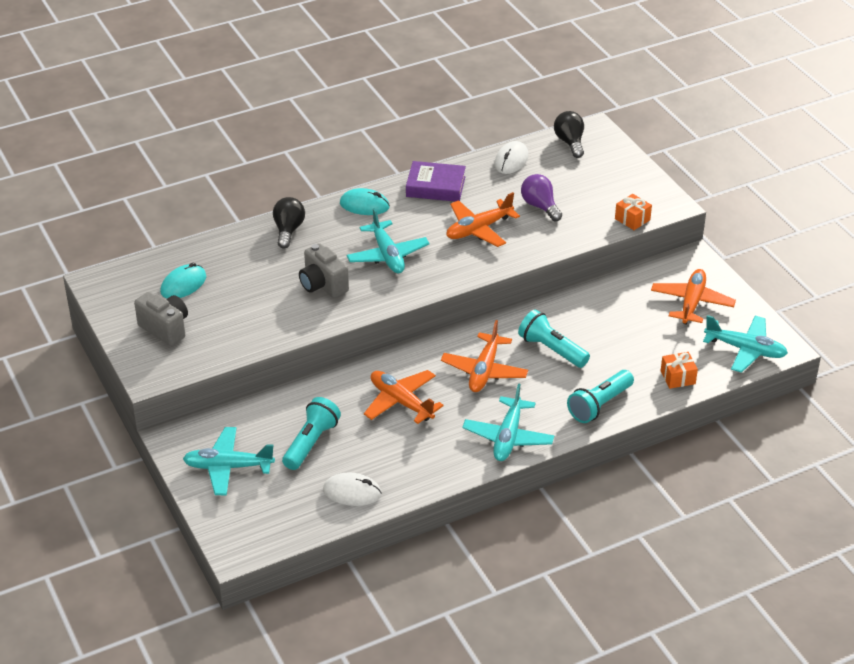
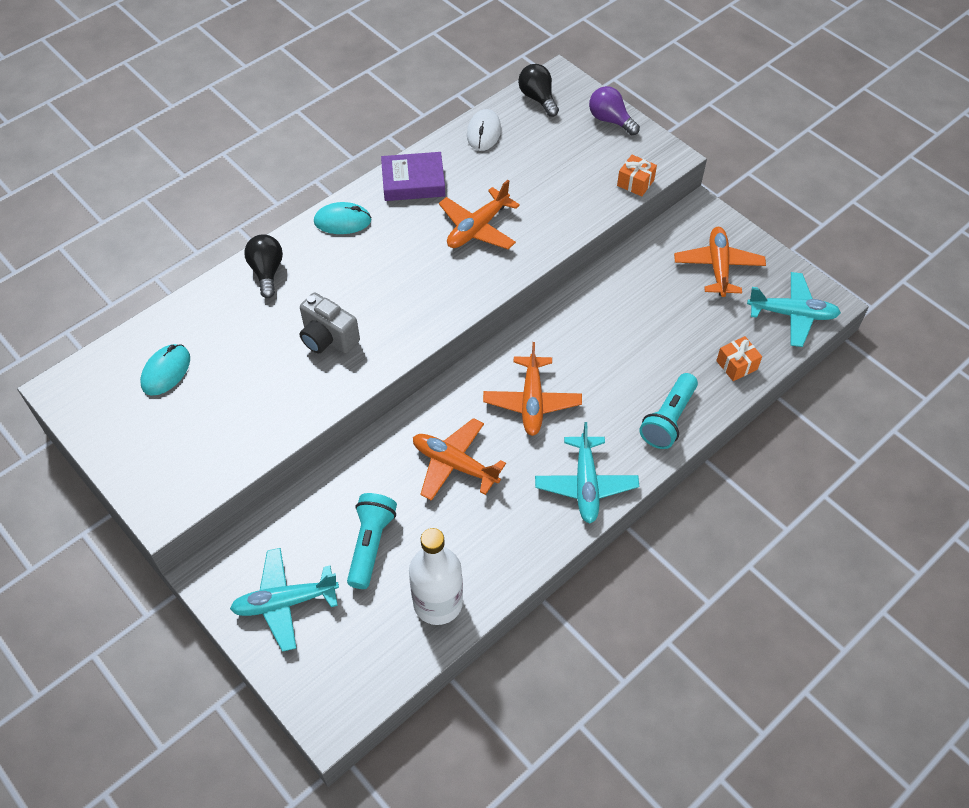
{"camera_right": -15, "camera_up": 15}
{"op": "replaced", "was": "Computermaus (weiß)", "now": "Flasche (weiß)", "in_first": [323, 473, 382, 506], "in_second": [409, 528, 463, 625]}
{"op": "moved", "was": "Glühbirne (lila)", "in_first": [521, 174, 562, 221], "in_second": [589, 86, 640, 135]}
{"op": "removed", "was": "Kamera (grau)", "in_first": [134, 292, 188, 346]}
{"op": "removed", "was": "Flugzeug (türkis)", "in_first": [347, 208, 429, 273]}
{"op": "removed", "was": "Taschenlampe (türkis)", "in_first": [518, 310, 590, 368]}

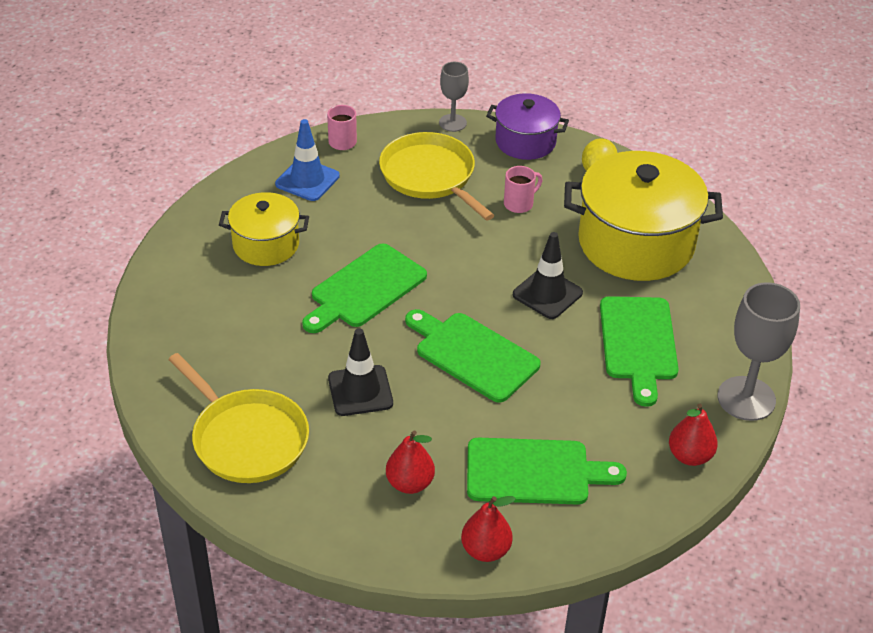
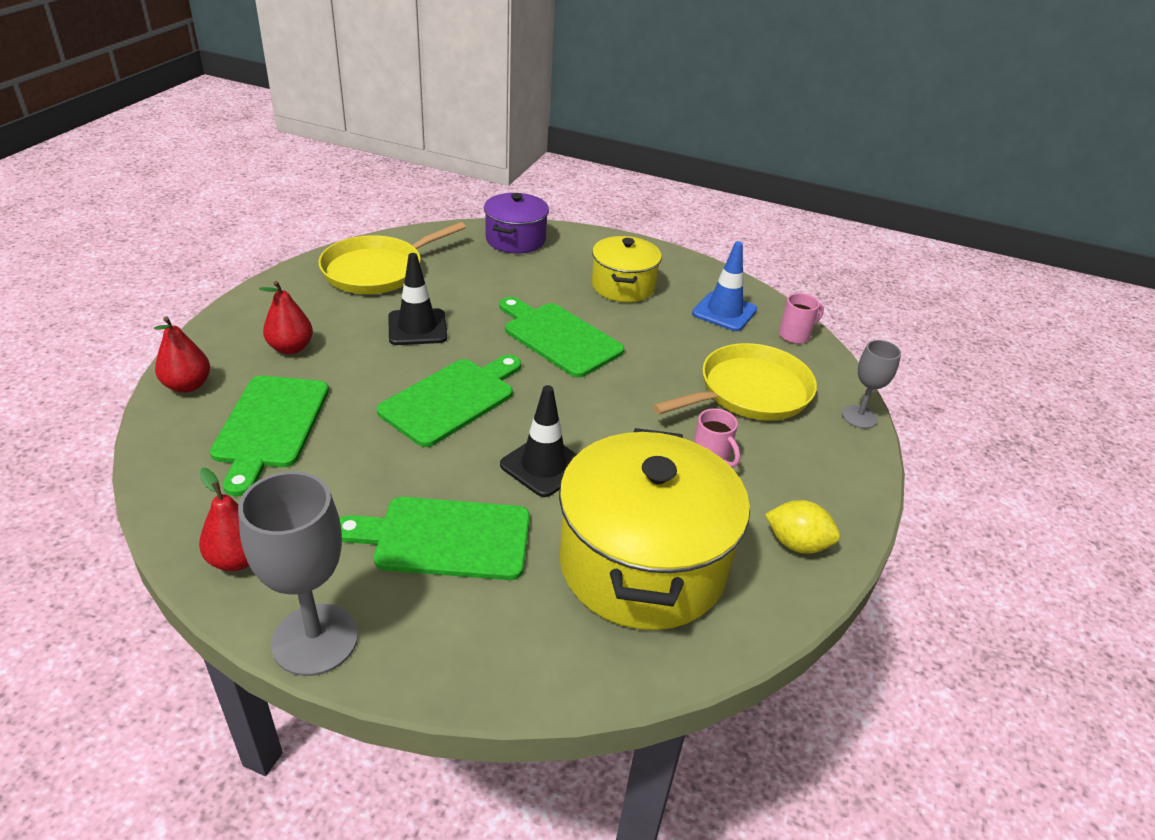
{"camera_right": 90, "camera_up": -5}
{"op": "moved", "was": "Kochtopf (lila)", "in_first": [486, 93, 569, 160], "in_second": [484, 193, 549, 254]}

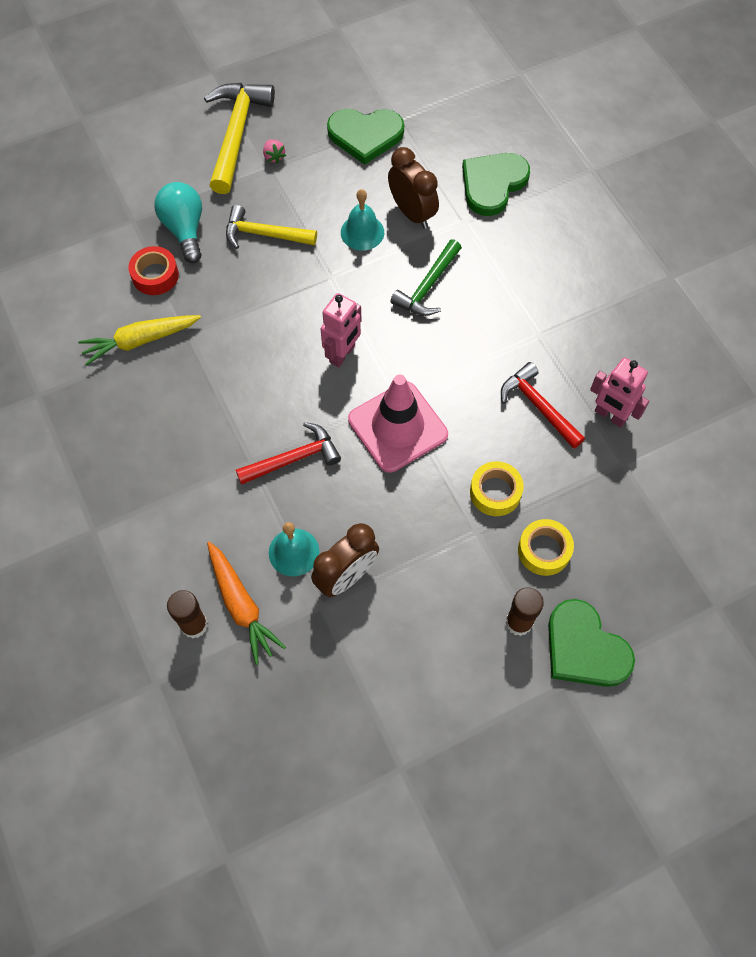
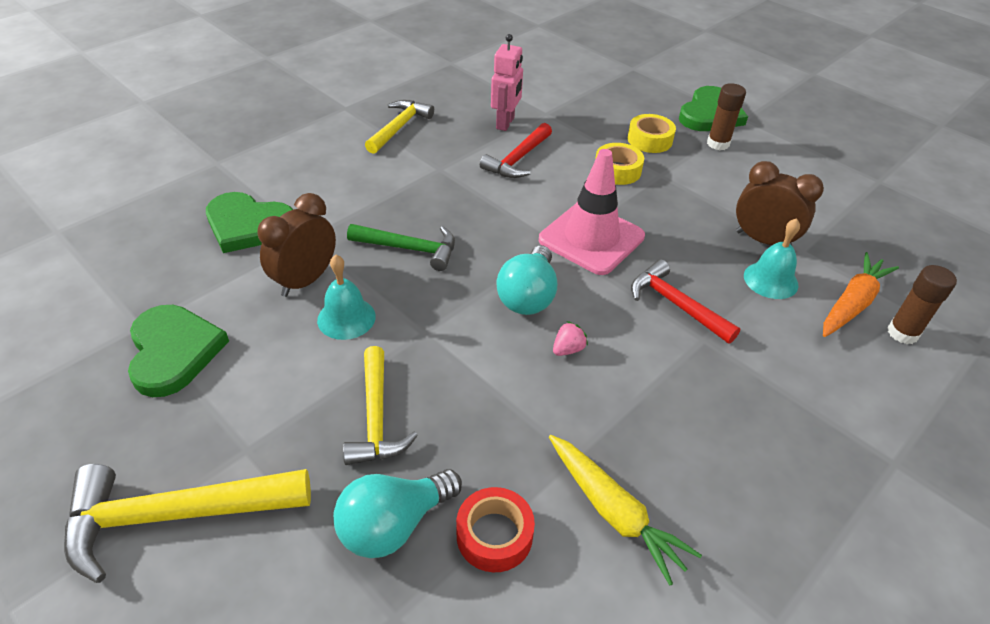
{"camera_right": -110, "camera_up": -20}
{"op": "added", "now": "Hammer (gelb)", "in_second": [365, 100, 434, 154]}
{"op": "replaced", "was": "Roboter (rosa)", "now": "Glühbirne (türkis)", "in_first": [320, 293, 361, 367], "in_second": [497, 246, 557, 315]}
{"op": "moved", "was": "Erdbeere (rosa)", "in_first": [263, 139, 286, 164], "in_second": [553, 321, 588, 356]}

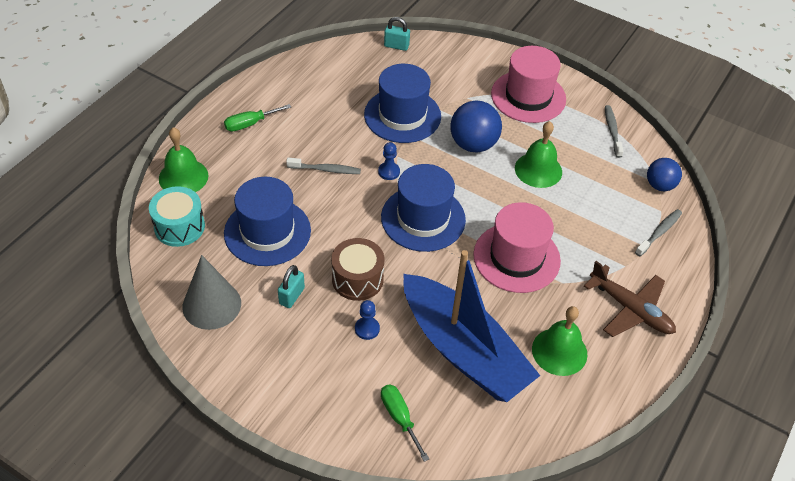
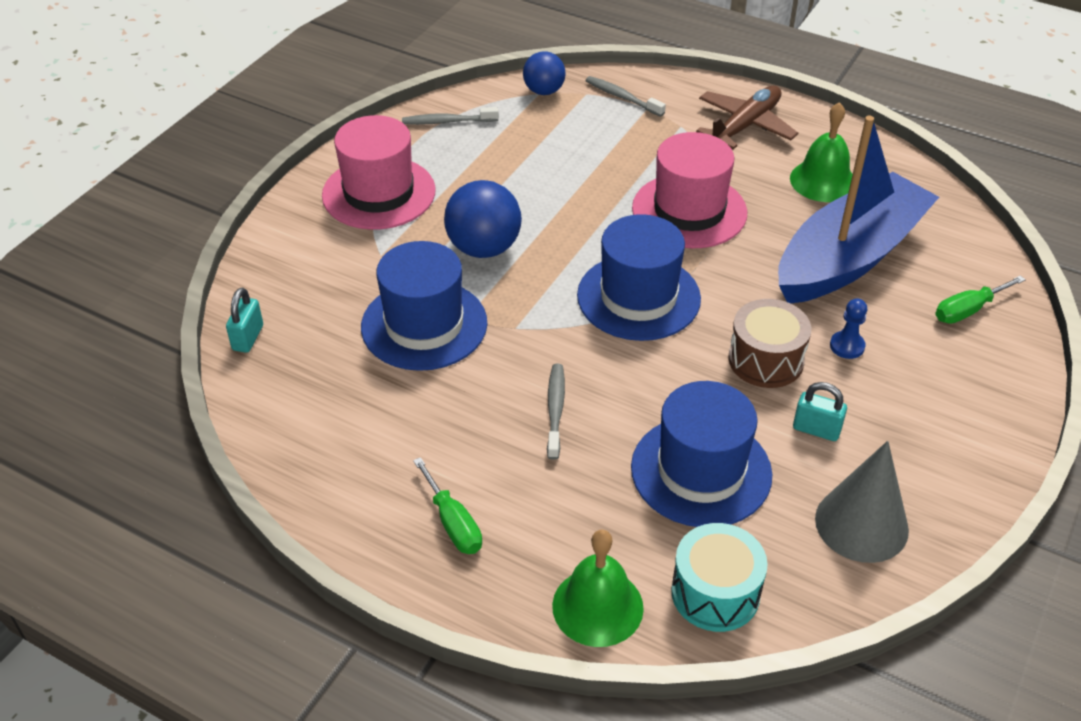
{"camera_right": -90, "camera_up": -5}
{"op": "removed", "was": "Bauer (blau)", "in_first": [378, 142, 400, 180]}
{"op": "removed", "was": "Glocke (grün)", "in_first": [515, 121, 562, 188]}

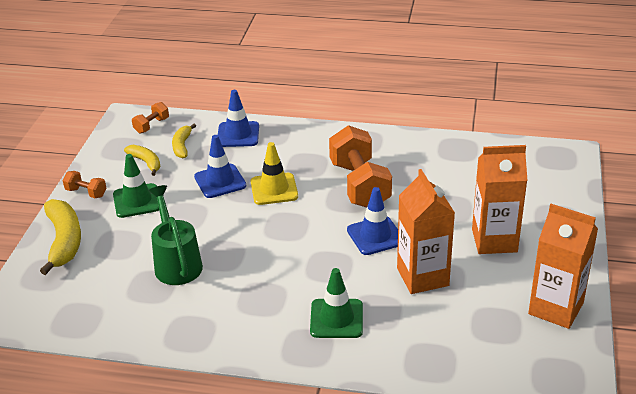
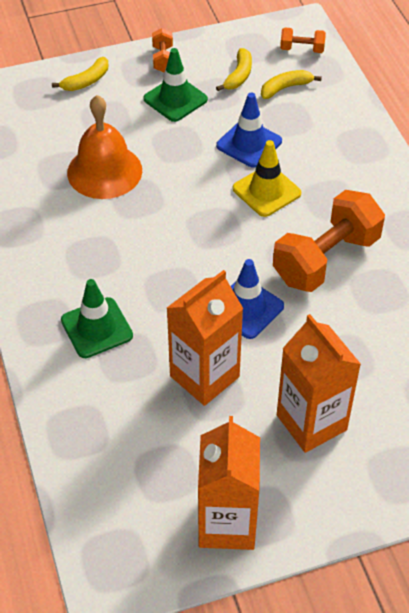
{"camera_right": 60, "camera_up": 15}
{"op": "resized", "was": "Banane (gelb)", "in_first": [40, 199, 81, 275], "in_second": [52, 57, 108, 91], "ratio": 0.58}
{"op": "replaced", "was": "Gießkanne (grün)", "now": "Glocke (orange)", "in_first": [149, 185, 203, 285], "in_second": [67, 95, 142, 199]}
{"op": "removed", "was": "Leitkegel (blau)", "in_first": [218, 90, 259, 147]}

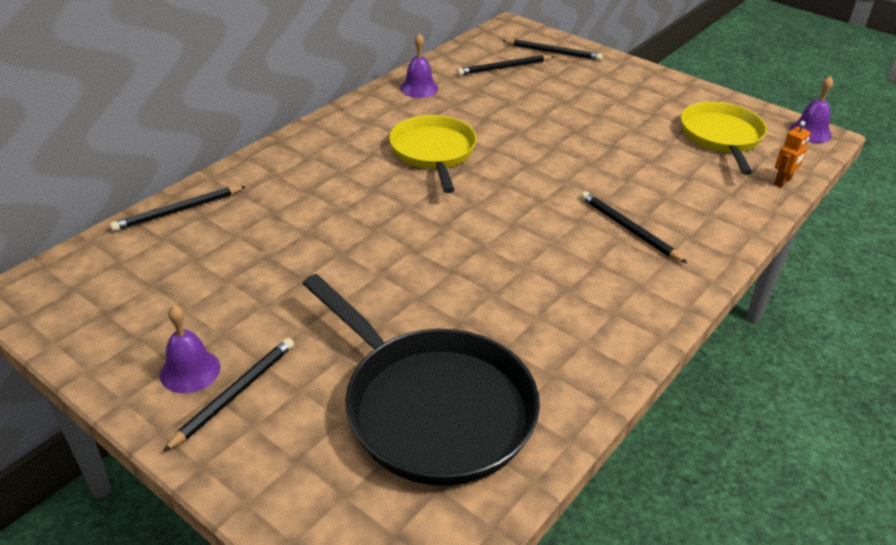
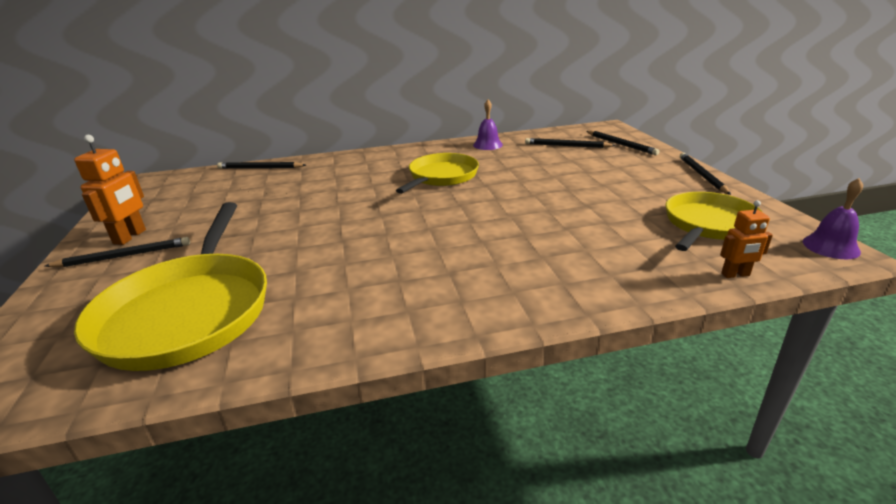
{"camera_right": 40, "camera_up": -10}
{"op": "replaced", "was": "Glocke (lila)", "now": "Roboter (orange)", "in_first": [160, 305, 220, 393], "in_second": [74, 135, 146, 245]}
{"op": "recoloured", "was": "Pfanne (schwarz)", "now": "Pfanne (gelb)", "in_first": [303, 274, 540, 486], "in_second": [74, 202, 267, 371]}
{"op": "moved", "was": "Bleistift (schwarz)", "in_first": [581, 191, 687, 263], "in_second": [680, 153, 731, 195]}

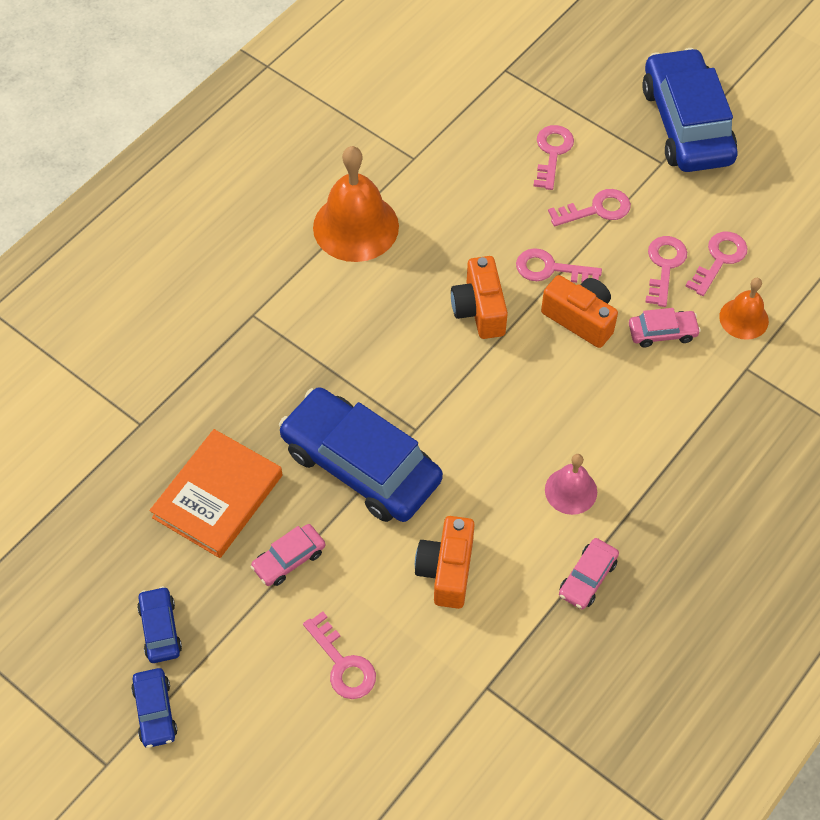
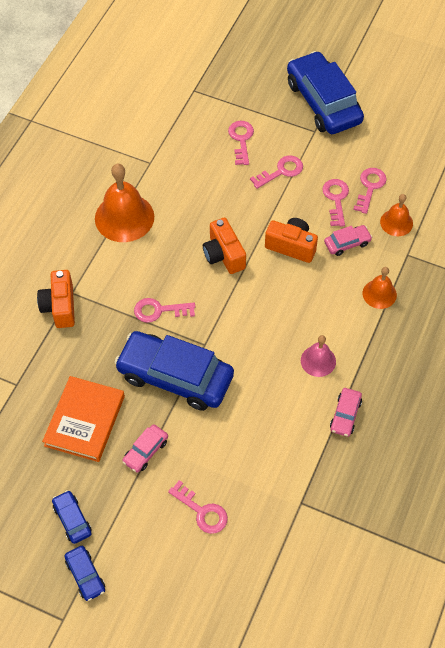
{"camera_right": -15, "camera_up": 0}
{"op": "moved", "was": "Kamera (orange)", "in_first": [415, 516, 475, 609], "in_second": [37, 270, 75, 328]}
{"op": "moved", "was": "Schlüssel (rosa)", "in_first": [516, 248, 602, 283], "in_second": [134, 298, 195, 323]}
{"op": "added", "now": "Glocke (orange)", "in_second": [363, 267, 397, 309]}

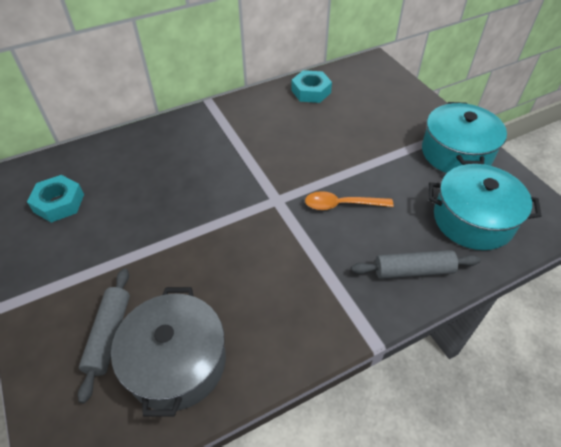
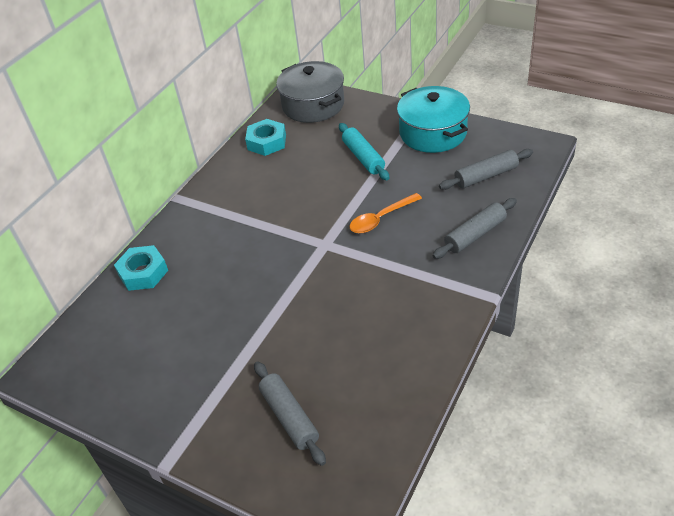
{"camera_right": -30, "camera_up": -5}
{"op": "moved", "was": "Sechskantmutter (türkis)", "in_first": [27, 175, 84, 223], "in_second": [114, 245, 168, 291]}
{"op": "moved", "was": "Kochtopf (grau)", "in_first": [111, 287, 226, 417], "in_second": [276, 61, 344, 123]}
{"op": "added", "now": "Nudelholz (türkis)", "in_second": [339, 123, 389, 180]}
{"op": "replaced", "was": "Kochtopf (türkis)", "now": "Nudelholz (grau)", "in_first": [428, 164, 541, 250], "in_second": [439, 149, 533, 190]}

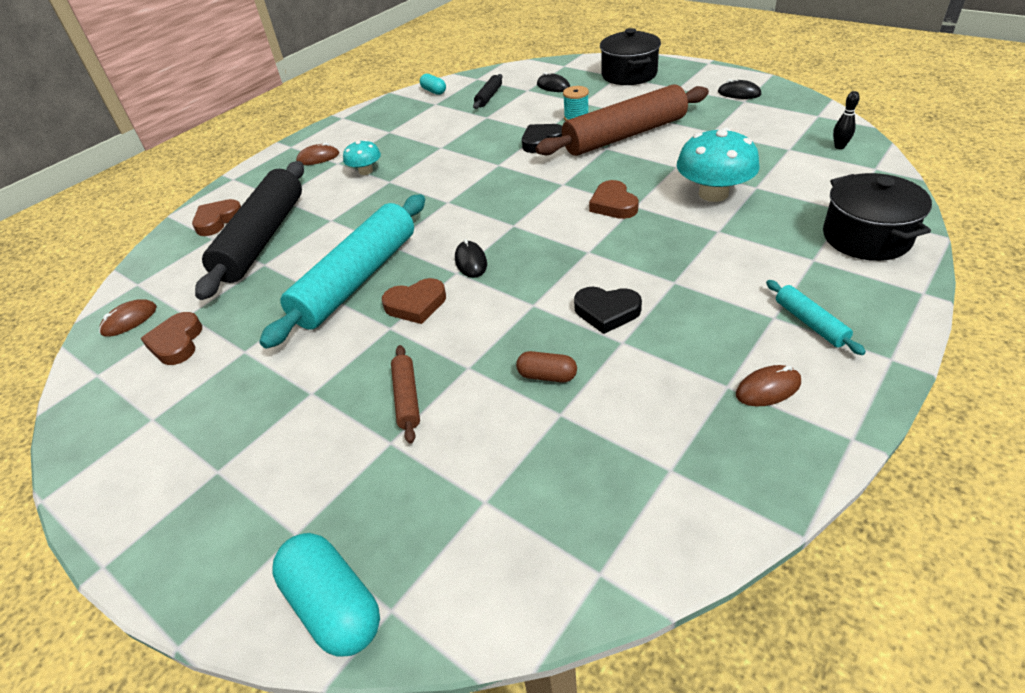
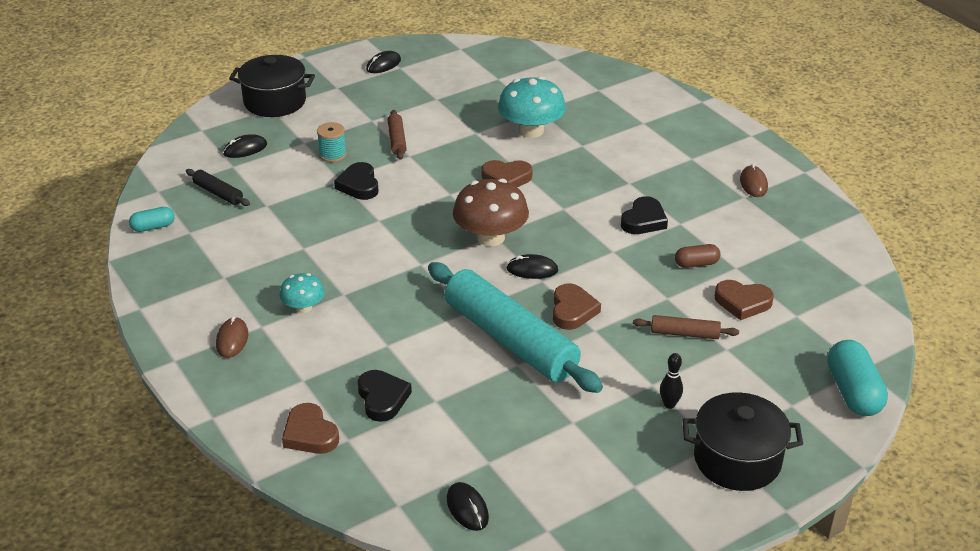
{"camera_right": -75, "camera_up": -5}
{"op": "replaced", "was": "Nudelholz (schwarz)", "now": "Herz (schwarz)", "in_first": [195, 161, 304, 300], "in_second": [358, 370, 412, 422]}
{"op": "resized", "was": "Nudelholz (braun)", "in_first": [535, 84, 709, 156], "in_second": [387, 110, 407, 160], "ratio": 0.43}
{"op": "recoloured", "was": "Computermaus (braun)", "now": "Computermaus (schwarz)", "in_first": [99, 299, 157, 337], "in_second": [447, 482, 489, 531]}
{"op": "added", "now": "Pilz (braun)", "in_second": [453, 179, 529, 246]}
{"op": "moved", "was": "Bowlingkegel (schwarz)", "in_first": [833, 91, 860, 149], "in_second": [660, 353, 683, 409]}
{"op": "turned", "was": "Kapsel (braun)", "in_first": [516, 351, 577, 382], "in_second": [675, 244, 721, 268], "clockwise": 45}
{"op": "moved", "was": "Kochtopf (schwarz)", "in_first": [823, 173, 932, 261], "in_second": [682, 392, 803, 491]}
{"op": "moved", "was": "Herz (braun)", "in_first": [140, 312, 202, 365], "in_second": [715, 280, 774, 320]}
{"op": "turned", "was": "Kapsel (türkis)", "in_first": [272, 533, 380, 657], "in_second": [827, 340, 888, 416], "clockwise": -75}
{"op": "removed", "was": "Nudelholz (türkis)", "in_first": [766, 280, 866, 355]}

